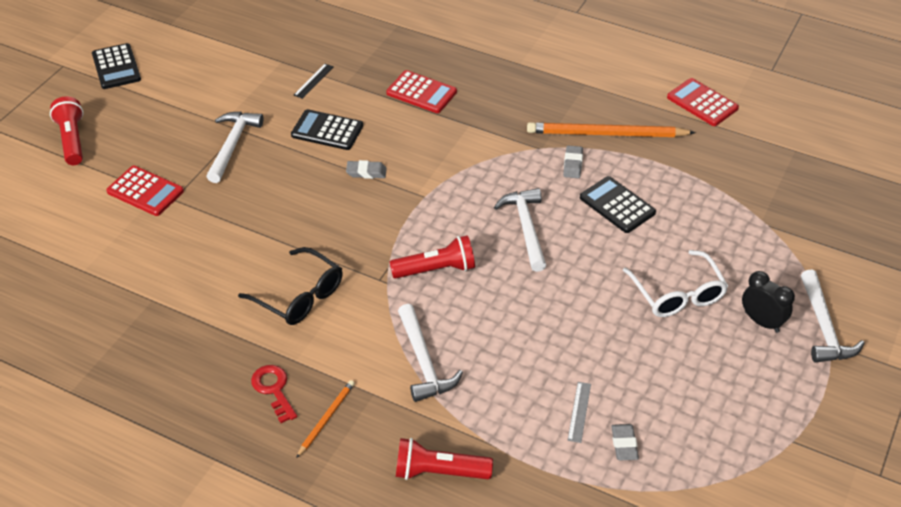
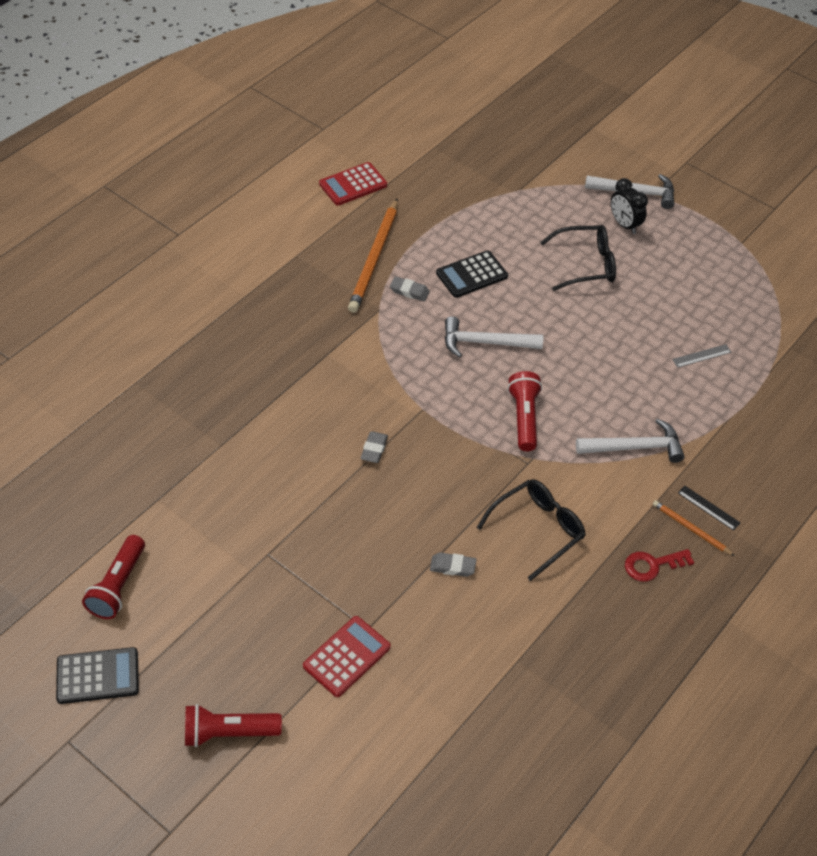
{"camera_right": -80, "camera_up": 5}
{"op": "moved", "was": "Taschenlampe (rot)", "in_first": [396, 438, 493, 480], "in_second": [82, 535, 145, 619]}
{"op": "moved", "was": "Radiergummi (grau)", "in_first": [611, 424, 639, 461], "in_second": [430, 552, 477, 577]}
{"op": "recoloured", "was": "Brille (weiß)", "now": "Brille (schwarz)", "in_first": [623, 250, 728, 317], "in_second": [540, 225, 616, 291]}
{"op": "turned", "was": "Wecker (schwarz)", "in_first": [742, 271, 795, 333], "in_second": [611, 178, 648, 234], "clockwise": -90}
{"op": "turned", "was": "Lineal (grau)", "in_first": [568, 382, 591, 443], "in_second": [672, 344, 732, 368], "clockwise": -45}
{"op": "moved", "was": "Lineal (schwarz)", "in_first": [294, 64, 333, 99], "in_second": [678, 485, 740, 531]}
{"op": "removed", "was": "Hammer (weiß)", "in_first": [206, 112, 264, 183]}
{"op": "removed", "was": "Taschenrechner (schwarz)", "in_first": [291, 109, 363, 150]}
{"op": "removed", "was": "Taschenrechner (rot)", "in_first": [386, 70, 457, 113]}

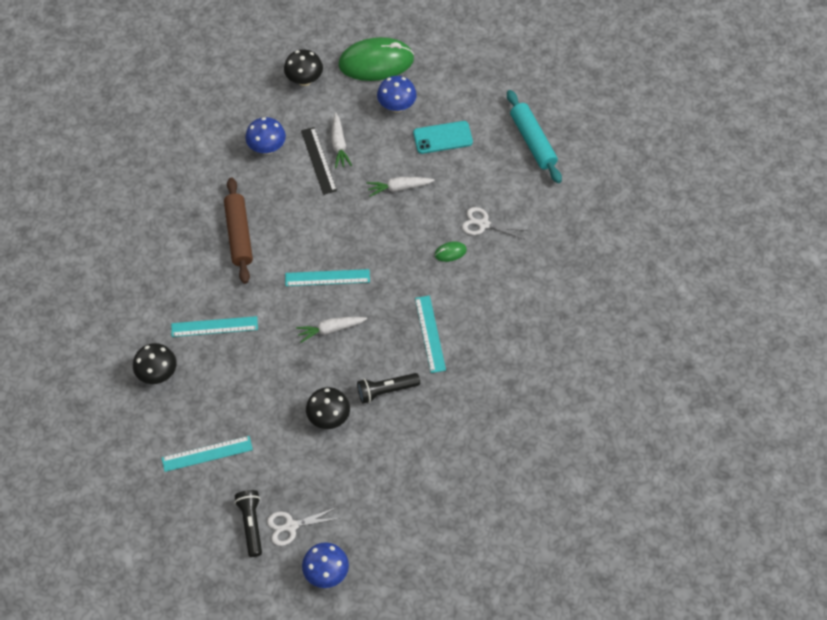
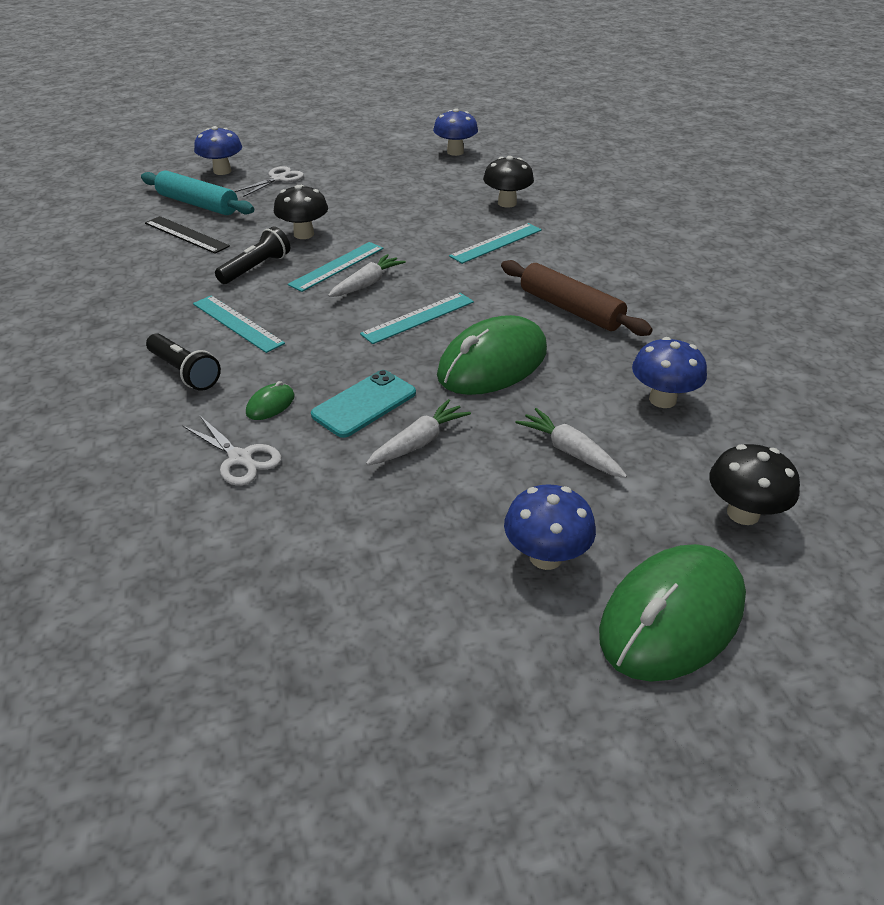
{"camera_right": 145, "camera_up": -20}
{"op": "moved", "was": "Nudelholz (türkis)", "in_first": [507, 90, 562, 183], "in_second": [141, 170, 254, 215]}
{"op": "moved", "was": "Lineal (schwarz)", "in_first": [301, 127, 337, 195], "in_second": [145, 216, 230, 254]}
{"op": "moved", "was": "Taschenlampe (schwarz)", "in_first": [234, 490, 262, 557], "in_second": [146, 333, 221, 391]}
{"op": "turned", "was": "Schere (weiß)", "in_first": [462, 207, 528, 239], "in_second": [183, 416, 281, 486], "clockwise": 60}
{"op": "moved", "was": "Lineal (türkis)", "in_first": [162, 436, 253, 472], "in_second": [288, 242, 384, 292]}
{"op": "moved", "was": "Handy (türkis)", "in_first": [413, 121, 473, 154], "in_second": [311, 370, 416, 438]}
{"op": "added", "now": "Pilz (blau)", "in_second": [433, 108, 478, 156]}
{"op": "added", "now": "Computermaus (grün)", "in_second": [437, 315, 547, 395]}

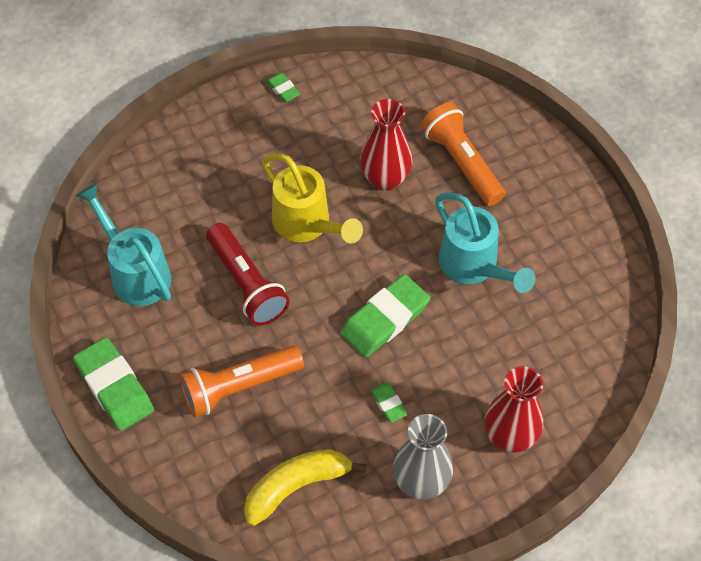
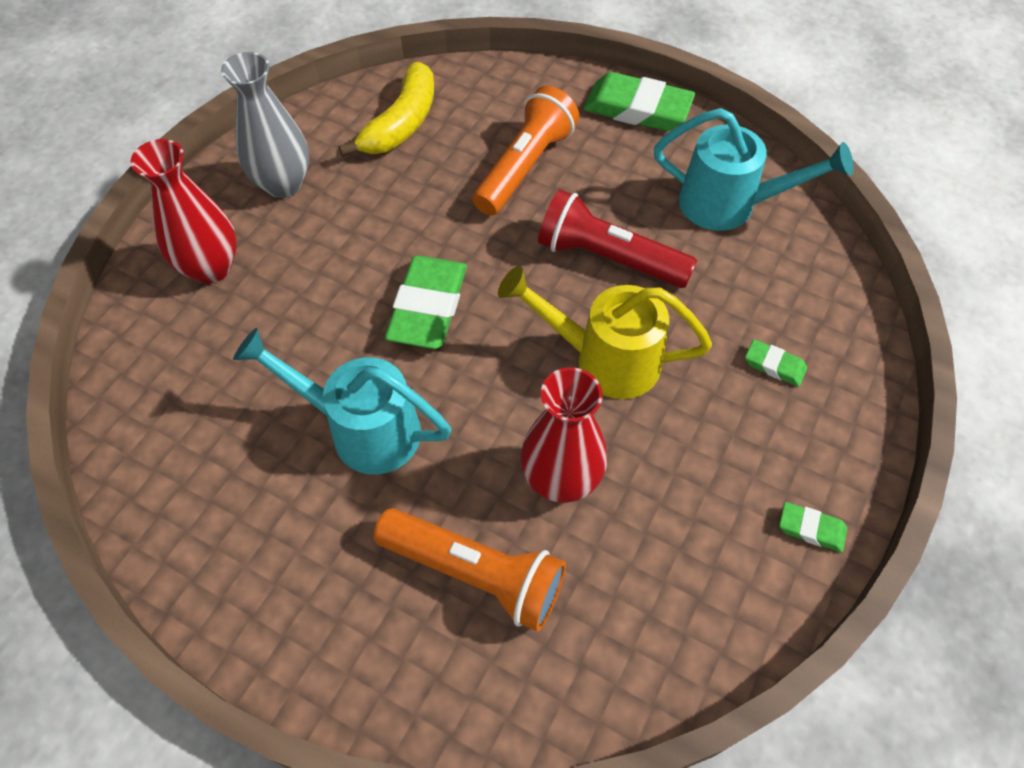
{"camera_right": 145, "camera_up": 0}
{"op": "moved", "was": "Radiergummi (grün)", "in_first": [370, 382, 408, 423], "in_second": [745, 339, 807, 387]}

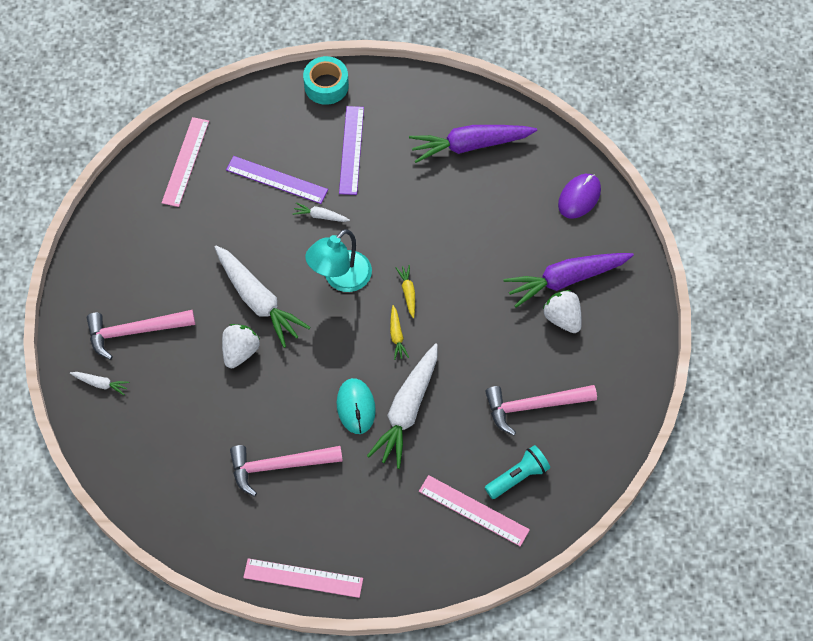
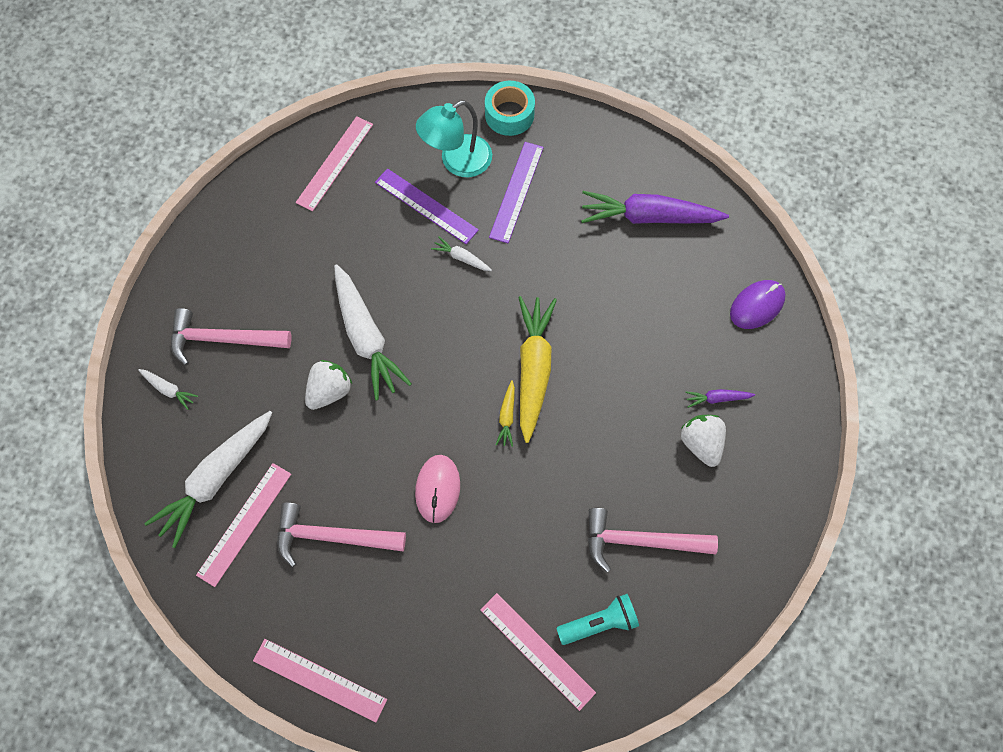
{"camera_right": 15, "camera_up": 5}
{"op": "moved", "was": "Karotte (weiß)", "in_first": [367, 343, 438, 469], "in_second": [144, 411, 272, 548]}
{"op": "added", "now": "Lineal (rosa)", "in_second": [196, 463, 291, 587]}
{"op": "recoloured", "was": "Computermaus (türkis)", "now": "Computermaus (rosa)", "in_first": [337, 378, 376, 434], "in_second": [415, 455, 460, 523]}
{"op": "moved", "was": "Lampe (türkis)", "in_first": [305, 229, 372, 292], "in_second": [416, 100, 492, 177]}
{"op": "resized", "was": "Karotte (gelb)", "in_first": [396, 265, 415, 318], "in_second": [518, 296, 557, 443], "ratio": 2.26}
{"op": "resized", "was": "Karotte (lila)", "in_first": [503, 253, 634, 308], "in_second": [685, 389, 755, 408], "ratio": 0.44}

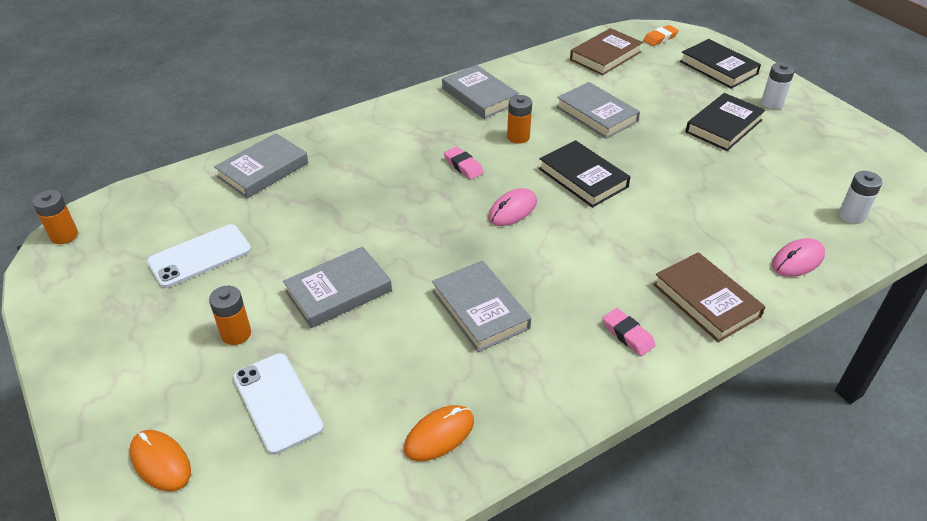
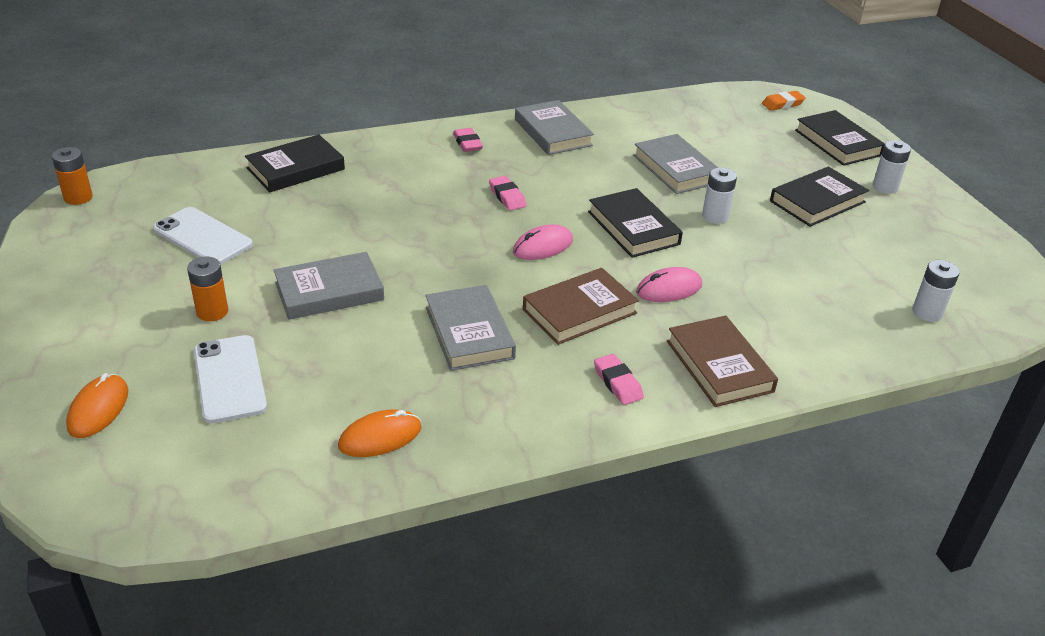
{"camera_right": 10, "camera_up": -5}
{"op": "turned", "was": "Computermaus (orange)", "in_first": [129, 430, 191, 492], "in_second": [66, 373, 128, 438], "clockwise": 45}
{"op": "turned", "was": "Handy (weiß)", "in_first": [147, 224, 251, 288], "in_second": [153, 207, 253, 265], "clockwise": 60}
{"op": "recoloured", "was": "Buch (grau)", "now": "Buch (schwarz)", "in_first": [214, 133, 308, 198], "in_second": [245, 135, 345, 192]}
{"op": "added", "now": "Radiergummi (rosa)", "in_second": [453, 128, 483, 152]}
{"op": "moved", "was": "Buch (braun)", "in_first": [570, 28, 643, 75], "in_second": [523, 268, 639, 345]}
{"op": "moved", "was": "Computermaus (rosa)", "in_first": [772, 238, 825, 277], "in_second": [636, 267, 702, 302]}
{"op": "added", "now": "Batterie (weiß)", "in_second": [702, 167, 737, 224]}
{"op": "removed", "was": "Batterie (orange)", "in_first": [507, 95, 532, 144]}

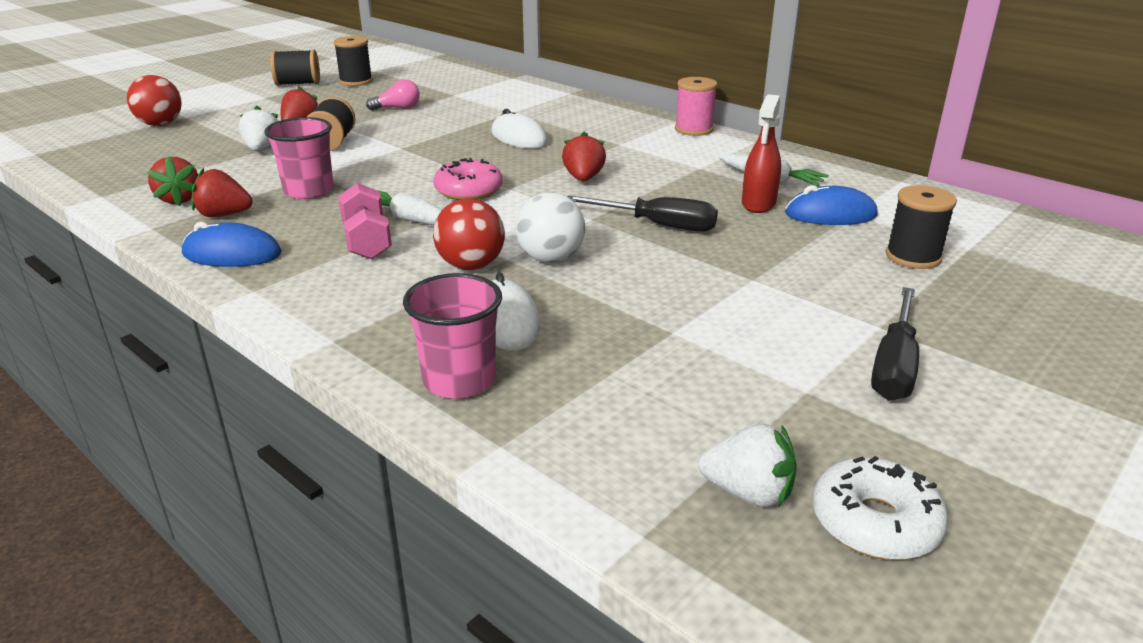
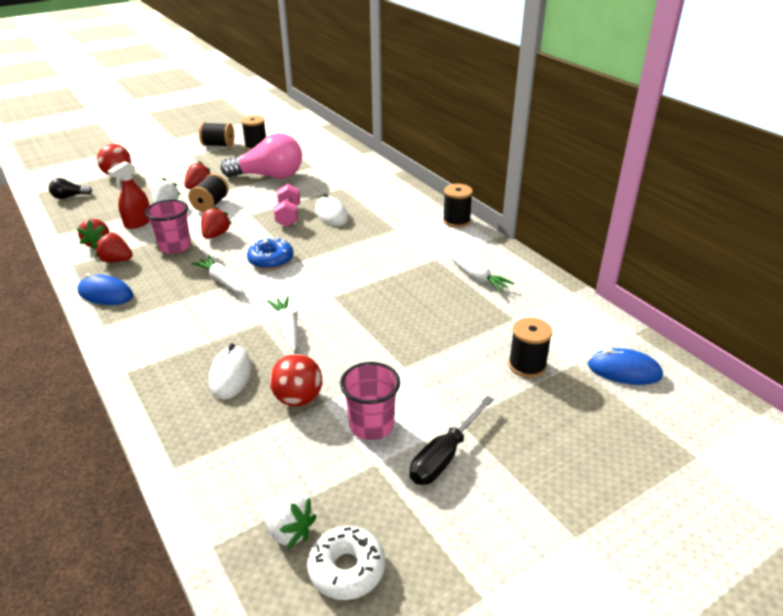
{"camera_right": 15, "camera_up": 5}
{"op": "added", "now": "Glühbirne (schwarz)", "in_second": [49, 178, 92, 199]}
{"op": "moved", "was": "Sprühflasche (rot)", "in_first": [742, 94, 781, 213], "in_second": [108, 161, 150, 229]}
{"op": "moved", "was": "Erdbeere (rot)", "in_first": [562, 131, 606, 181], "in_second": [201, 206, 232, 239]}
{"op": "resized", "was": "Glühbirne (rosa)", "in_first": [366, 79, 420, 111], "in_second": [221, 133, 302, 179], "ratio": 2.23}
{"op": "recoloured", "was": "Donut (rosa)", "now": "Donut (blau)", "in_first": [433, 158, 503, 200], "in_second": [247, 237, 294, 270]}
{"op": "replaced", "was": "Ball (weiß)", "now": "Karotte (weiß)", "in_first": [515, 192, 585, 263], "in_second": [267, 296, 298, 351]}
{"op": "moved", "was": "Ball (rot)", "in_first": [433, 199, 505, 270], "in_second": [270, 354, 322, 406]}
{"op": "moved", "was": "Hantel (rosa)", "in_first": [338, 183, 392, 259], "in_second": [274, 184, 300, 227]}
{"op": "moved", "was": "Becher (rosa)", "in_first": [403, 273, 502, 399], "in_second": [340, 362, 400, 440]}
{"op": "recoloured", "was": "Garnrolle (rosa)", "now": "Garnrolle (schwarz)", "in_first": [675, 77, 717, 136], "in_second": [443, 184, 473, 228]}
{"op": "moved", "was": "Computermaus (blau)", "in_first": [785, 185, 878, 225], "in_second": [588, 348, 663, 385]}
{"op": "removed", "was": "Schraubenzieher (schwarz)", "in_first": [567, 195, 718, 232]}

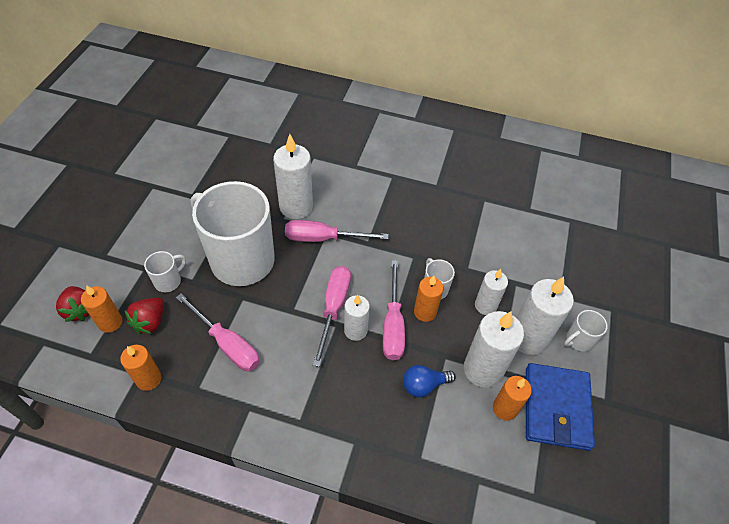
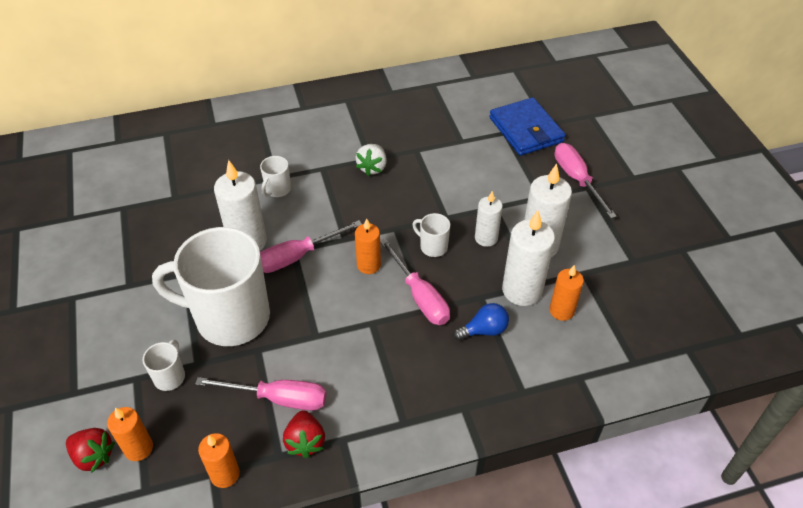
{"camera_right": -30, "camera_up": -5}
{"op": "moved", "was": "Tasse (weiß)", "in_first": [564, 310, 608, 351], "in_second": [260, 156, 291, 197]}
{"op": "moved", "was": "Erdbeere (rot)", "in_first": [125, 298, 164, 334], "in_second": [283, 410, 325, 458]}
{"op": "moved", "was": "Kerze (orange)", "in_first": [414, 276, 443, 322], "in_second": [355, 218, 381, 274]}
{"op": "added", "now": "Erdbeere (weiß)", "in_second": [356, 144, 387, 176]}
{"op": "turned", "was": "Glühbirne (blau)", "in_first": [403, 365, 456, 398], "in_second": [453, 303, 509, 341], "clockwise": -150}
{"op": "moved", "was": "Geldbörse (blau)", "in_first": [526, 363, 595, 451], "in_second": [489, 97, 566, 156]}
{"op": "moved", "was": "Schraubenzieher (rosa)", "in_first": [313, 266, 351, 367], "in_second": [555, 143, 617, 219]}
{"op": "removed", "was": "Kerze (weiß)", "in_first": [344, 295, 370, 341]}

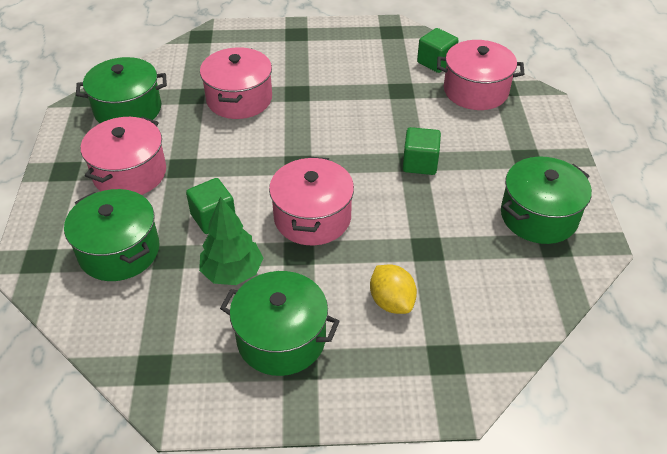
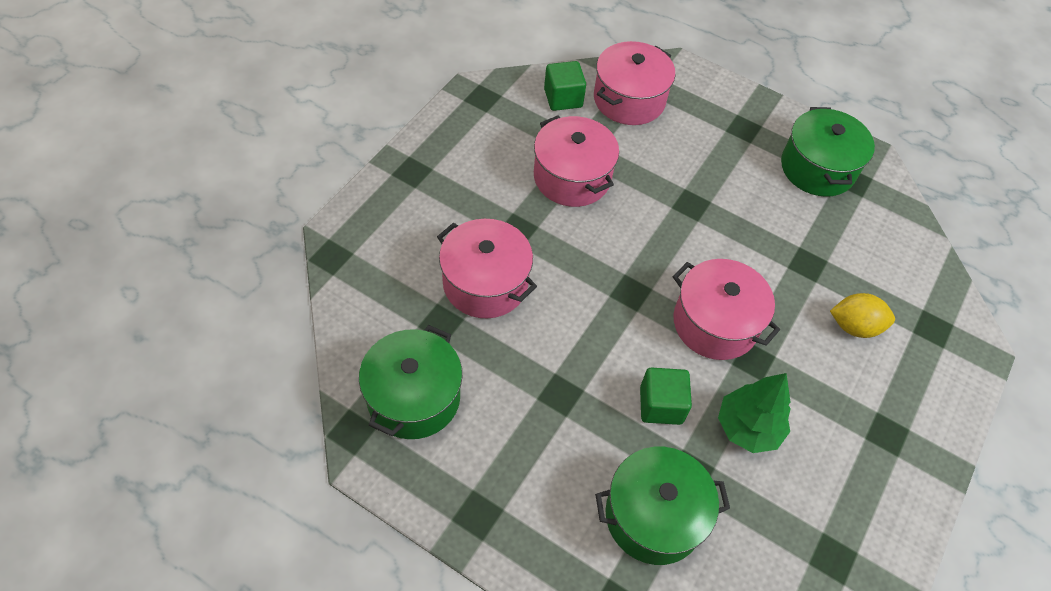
{"camera_right": -60, "camera_up": 10}
{"op": "moved", "was": "Kochtopf (rosa)", "in_first": [81, 116, 166, 195], "in_second": [534, 116, 619, 207]}
{"op": "removed", "was": "Kochtopf (grün)", "in_first": [220, 271, 340, 376]}
{"op": "removed", "was": "Kubus (grün)", "in_first": [403, 127, 441, 175]}

